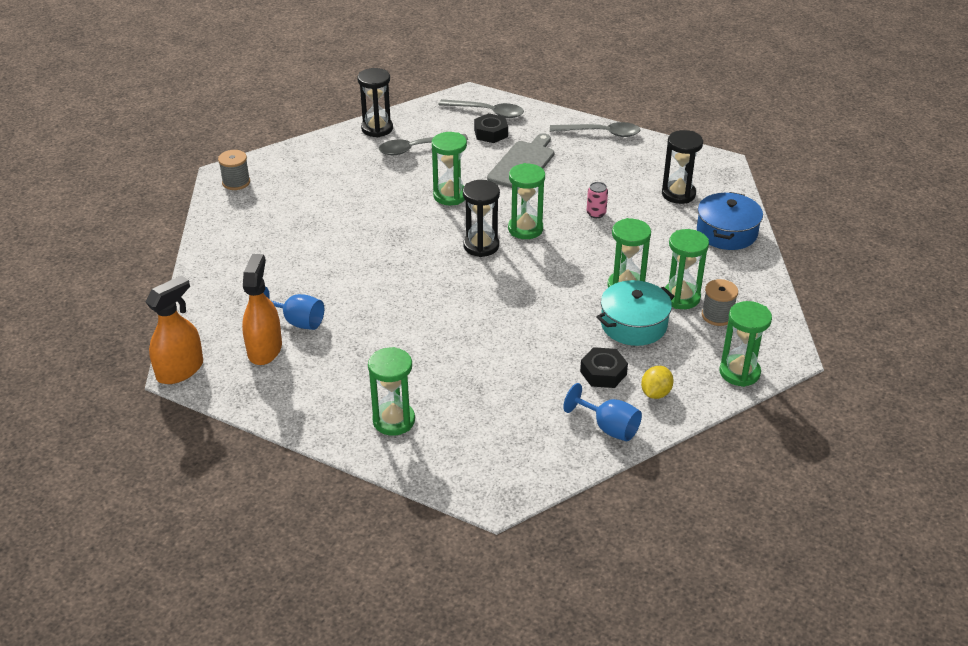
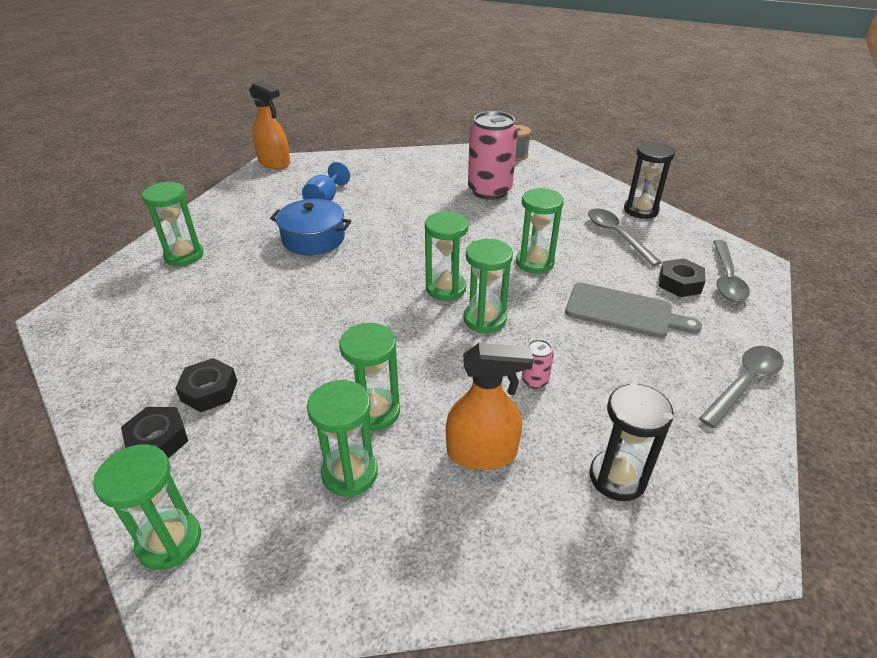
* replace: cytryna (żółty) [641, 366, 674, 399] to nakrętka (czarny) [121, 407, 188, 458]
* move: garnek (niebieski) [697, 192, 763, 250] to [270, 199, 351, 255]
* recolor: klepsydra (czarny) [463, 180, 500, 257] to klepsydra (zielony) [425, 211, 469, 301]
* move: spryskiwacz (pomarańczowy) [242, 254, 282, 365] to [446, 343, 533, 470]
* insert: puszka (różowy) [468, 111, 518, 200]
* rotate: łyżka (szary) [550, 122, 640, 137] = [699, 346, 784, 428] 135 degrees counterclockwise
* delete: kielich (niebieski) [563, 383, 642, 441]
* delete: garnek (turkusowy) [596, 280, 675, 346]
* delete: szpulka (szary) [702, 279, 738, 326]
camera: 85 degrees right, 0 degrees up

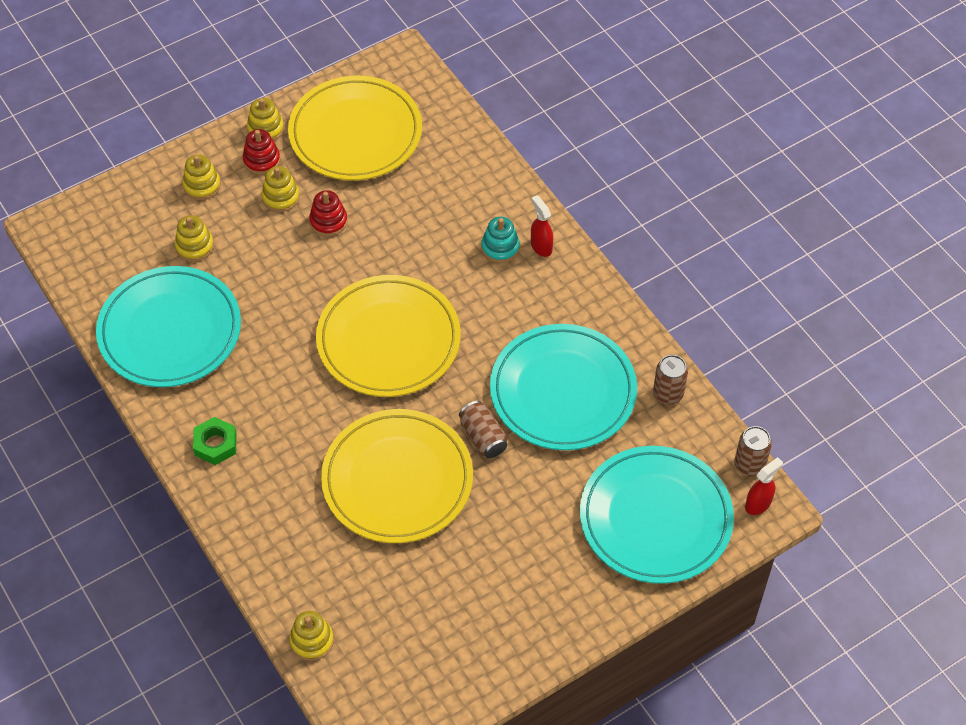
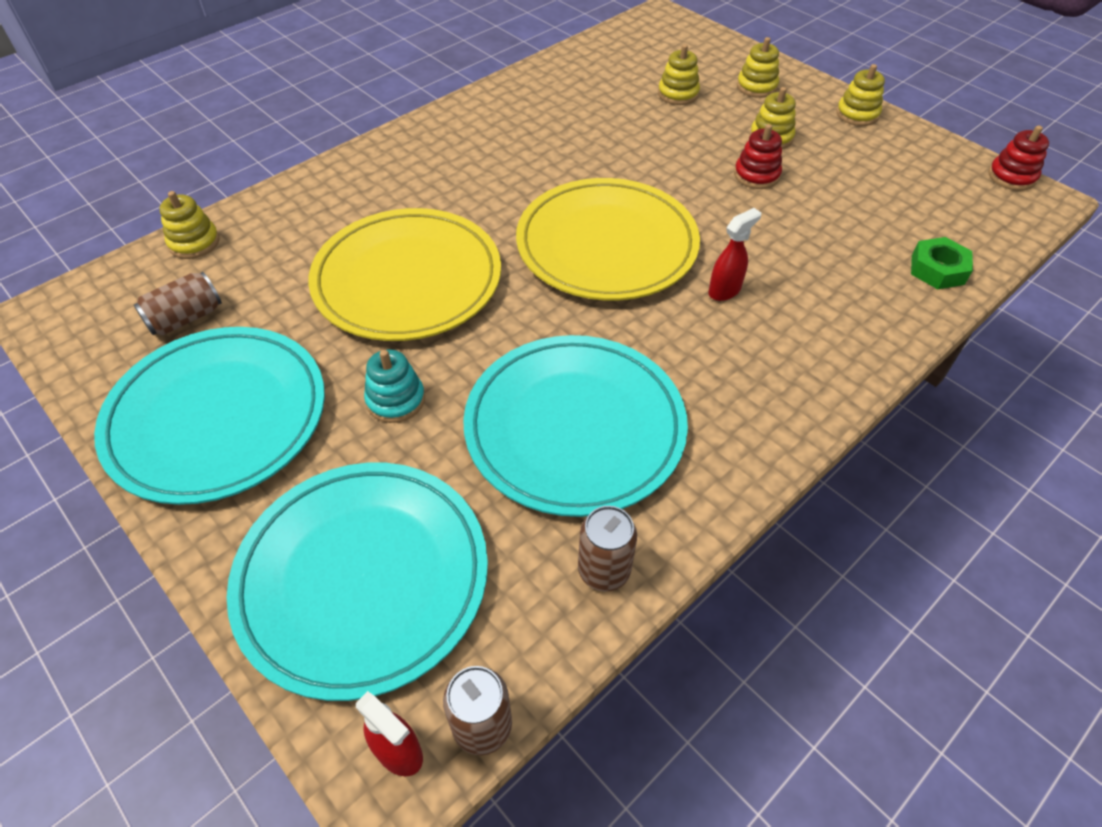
* move: talerz (turkusowy) [96, 266, 241, 387] to [94, 327, 325, 505]
* move: puszka (brązowy) [459, 401, 508, 458] to [134, 272, 222, 336]
* move: zabawka nakładanka (turkusowy) [481, 217, 520, 263] to [364, 349, 425, 423]
* move: spryskiwacz (czerwony) [531, 195, 553, 257] to [708, 208, 761, 301]
* move: nakrętka (zielony) [193, 417, 237, 465] to [911, 237, 973, 289]
* move: zabawka nakładanka (czerwony) [243, 129, 280, 175] to [988, 125, 1049, 191]
* delete: talerz (żółty) [288, 76, 422, 180]
camera: 80 degrees right, 5 degrees down

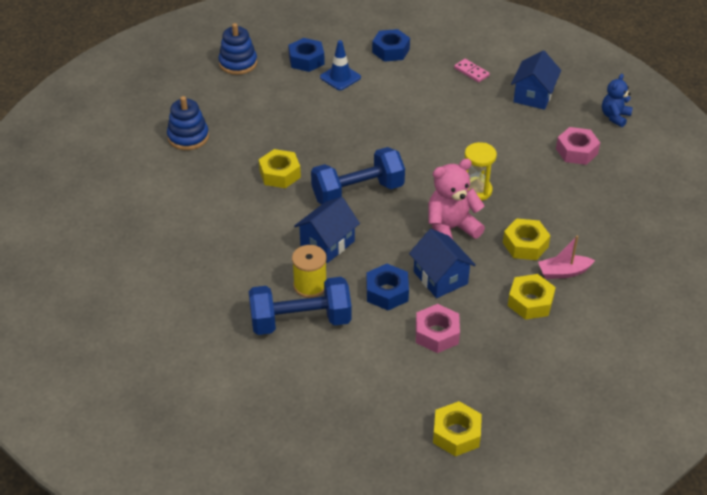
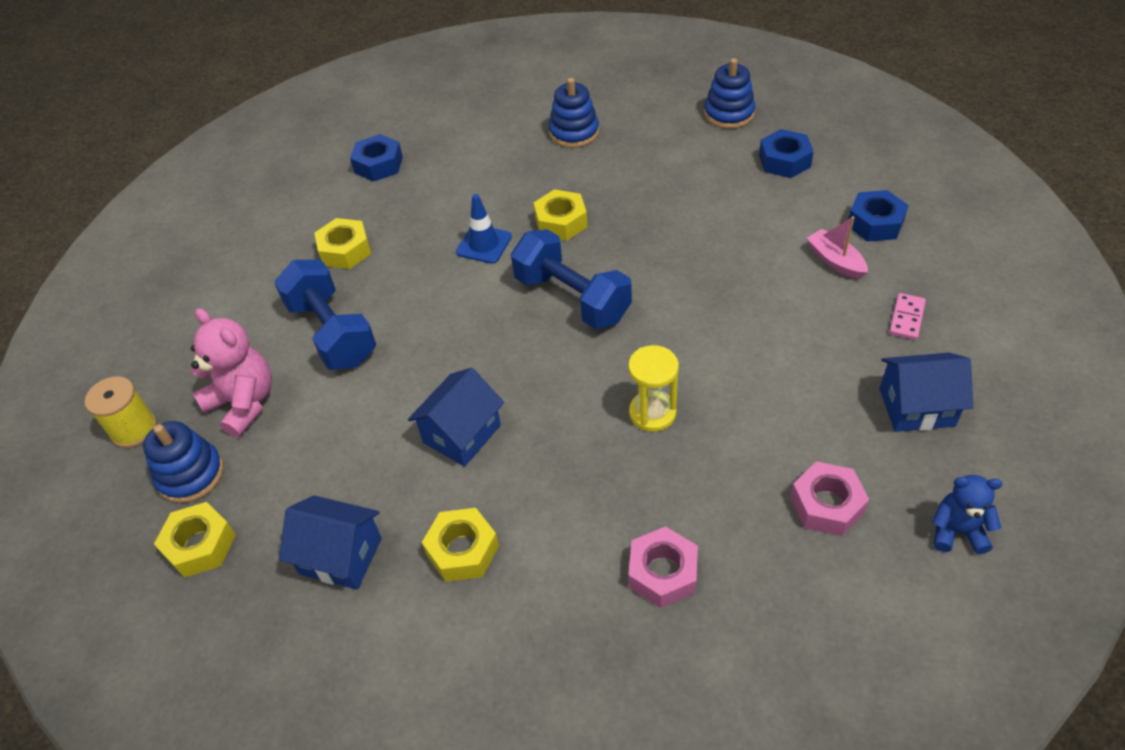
* move: szpulka (żółty) [292, 245, 327, 298] to [85, 376, 157, 448]
* insert: zabawka nakładanka (niebieski) [143, 421, 224, 503]
* move: miś (różowy) [428, 159, 485, 239] to [191, 308, 272, 438]
* move: domek (niebieski) [294, 197, 360, 263] to [279, 495, 382, 590]
* move: nakrętka (żółty) [503, 218, 551, 260] to [314, 218, 371, 269]
* move: nakrętka (niebieski) [366, 264, 409, 310] to [350, 134, 403, 182]
* move: pachołek (niebieski) [320, 40, 361, 90] to [456, 194, 512, 264]
* move: nakrętka (różowy) [416, 304, 460, 353] to [628, 526, 698, 608]
* move: łódka (różowy) [538, 235, 595, 279] to [807, 216, 868, 279]
camera: 70 degrees right, 5 degrees up

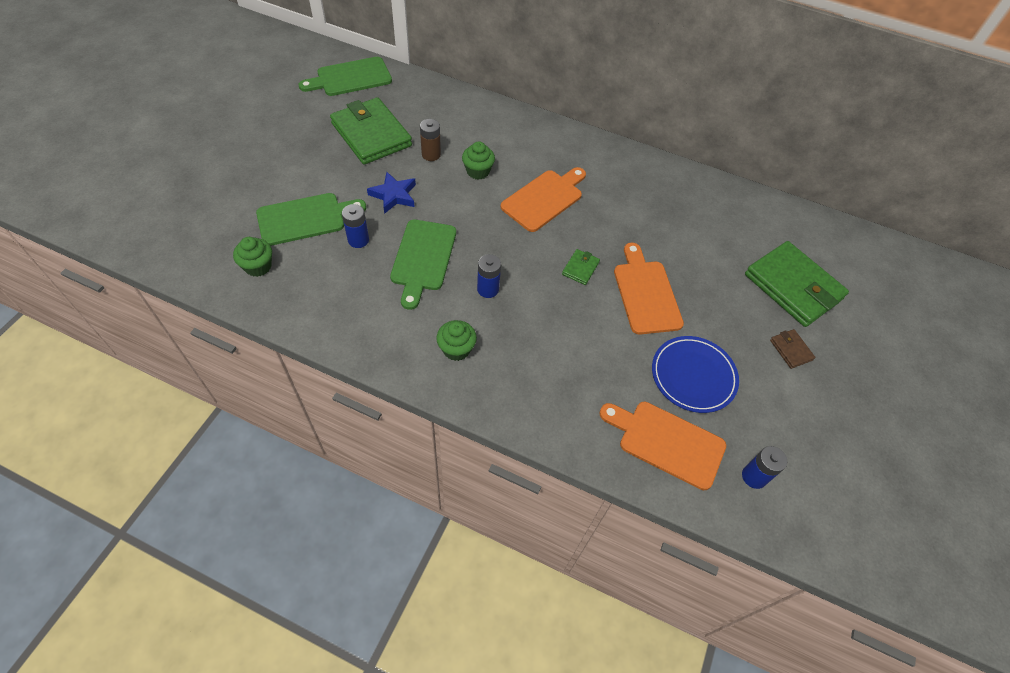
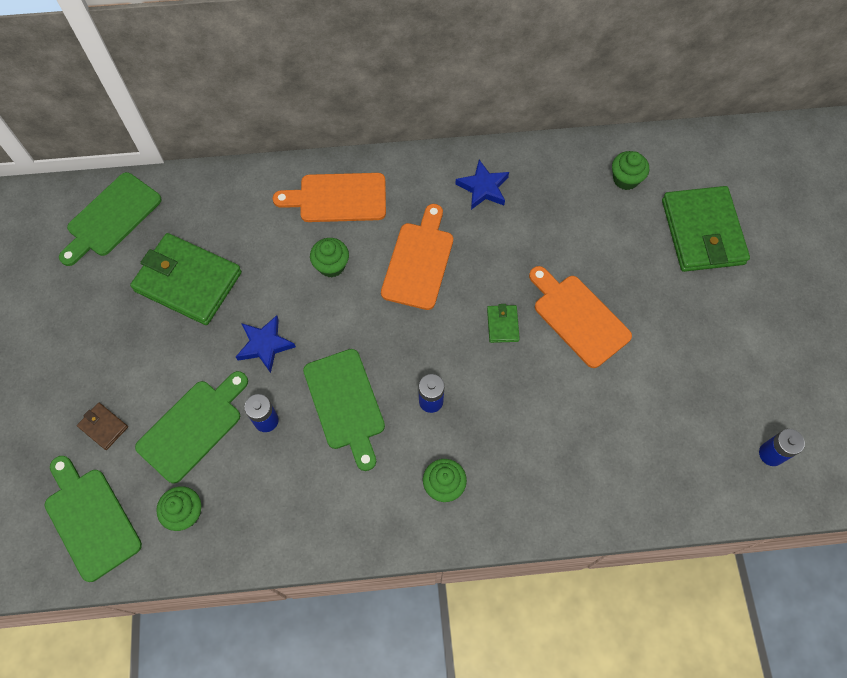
* insert: deska do krojenia (zielony) [45, 456, 142, 582]
* move: portfel (brązowy) [770, 329, 815, 369] to [77, 403, 128, 450]
* move: deska do krojenia (pomarańczowy) [599, 402, 726, 490] to [273, 173, 386, 222]
* insert: gwiazda (niebieski) [455, 160, 509, 210]
* insert: muffinka (zielony) [612, 151, 649, 190]
* rotate: portfel (zielony) [745, 241, 849, 327] = [662, 186, 750, 272] 60 degrees clockwise
* delete: bateria (brązowy) [420, 119, 441, 161]
* delete: talerz (niebieski) [652, 336, 739, 413]
camera: 25 degrees left, 10 degrees up

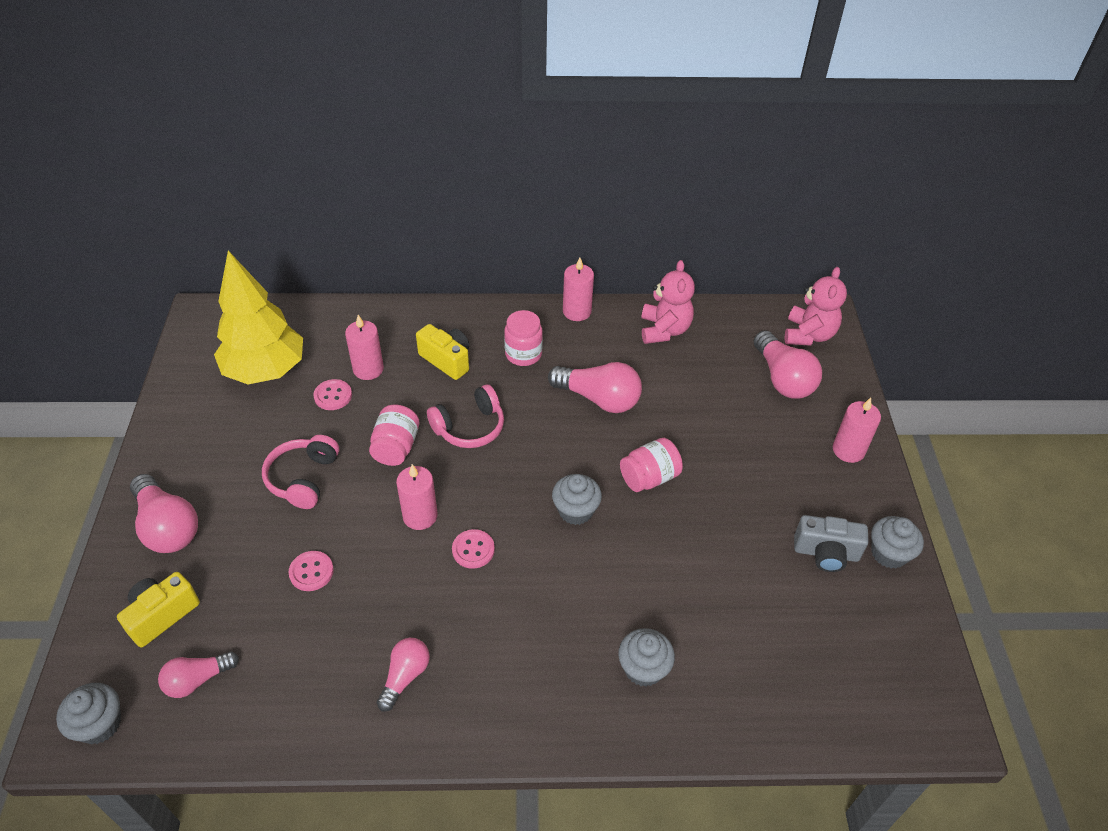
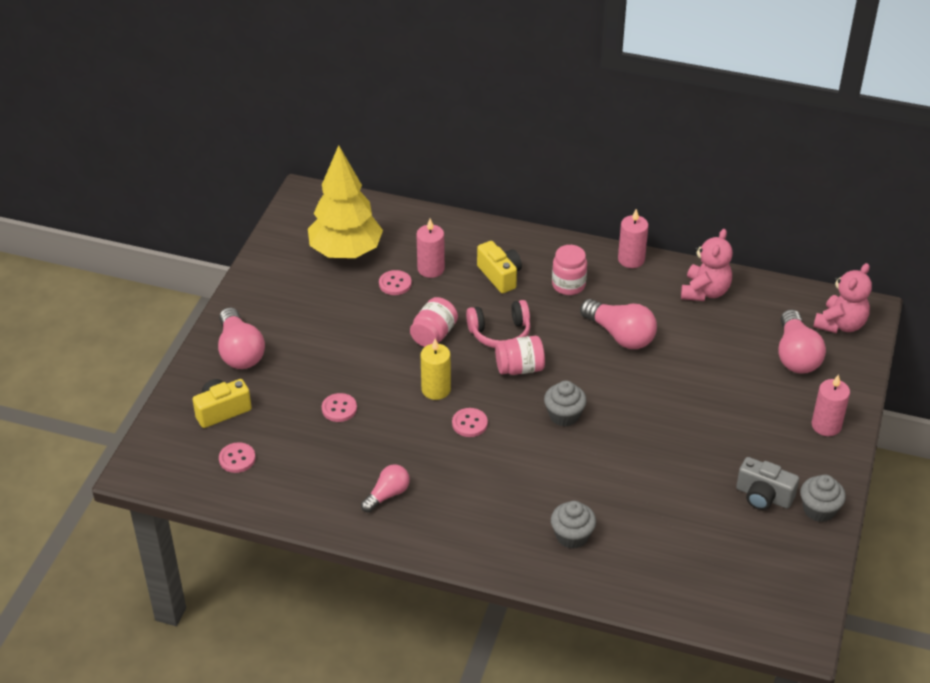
* replace: żarówka (różowy) [158, 652, 239, 698] to guzik (różowy) [219, 442, 256, 473]
* recolor: świeca (różowy) [396, 464, 438, 530] to świeca (żółty) [421, 339, 451, 400]
* move: słoik (różowy) [620, 438, 683, 492] to [495, 336, 545, 375]
* delete: muffinka (szary) [56, 683, 121, 744]
* delete: słuchawki (różowy) [262, 435, 339, 509]
camera: 20 degrees right, 5 degrees down

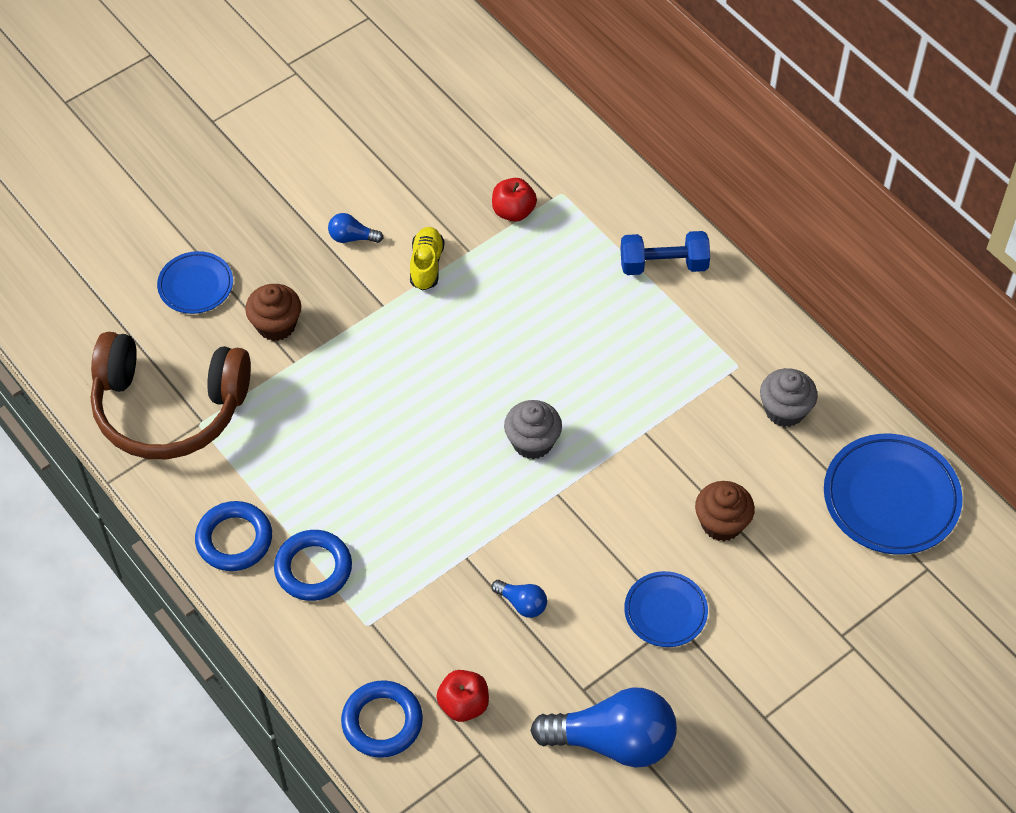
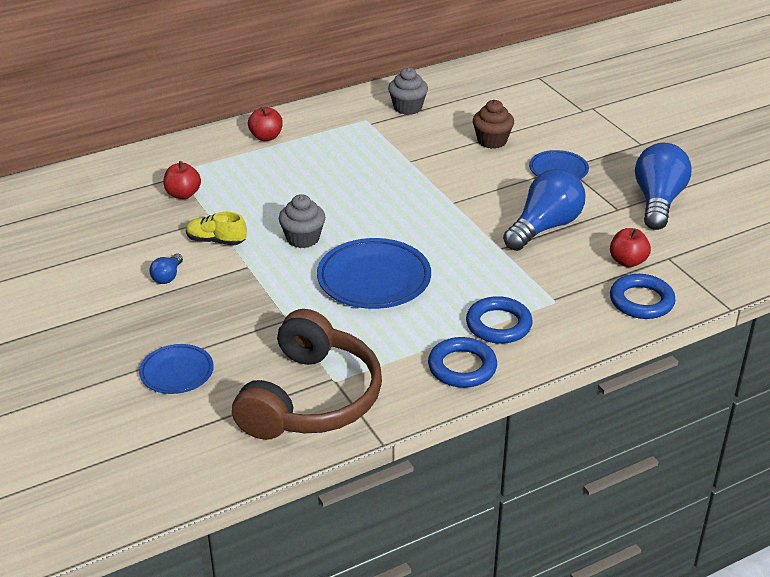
* replace: hantel (niebieski) [620, 231, 710, 275] to jabłko (czerwony) [248, 107, 283, 141]
* move: muffinka (szary) [504, 400, 562, 459] to [279, 194, 325, 248]
* move: talerz (niebieski) [824, 434, 963, 555] to [317, 238, 431, 309]
* resize: żarówka (niebieski) [491, 580, 547, 618] = [503, 169, 585, 251] x2.24
* delete: muffinka (brązowy) [245, 284, 301, 341]
camera: 80 degrees left, 20 degrees down

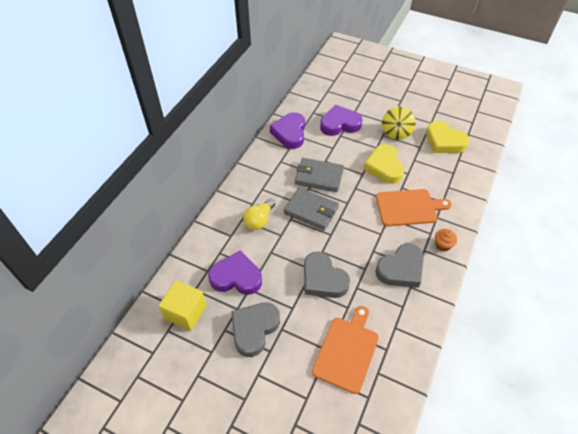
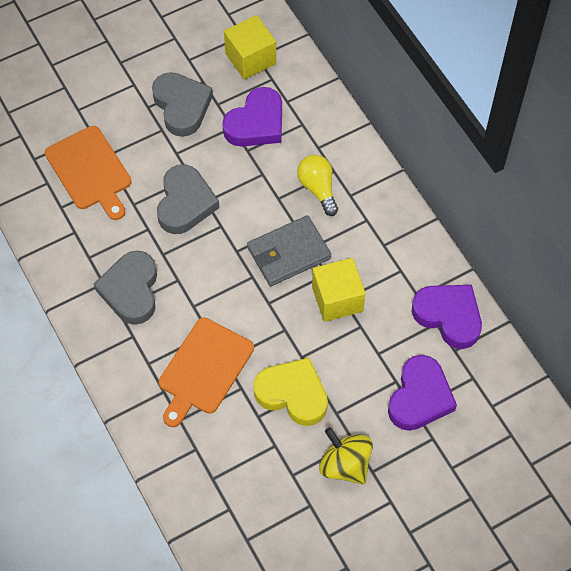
* rotate: serce (szary) [304, 251, 350, 298] = [157, 164, 219, 234] 105 degrees clockwise
* replace: portfel (szary) [295, 158, 344, 192] to sześcian (żółty) [312, 258, 366, 322]
* delete: serce (żółty) [426, 121, 470, 153]
* delete: muffinka (pomarańczowy) [435, 229, 457, 252]
camera: 125 degrees right, 10 degrees up

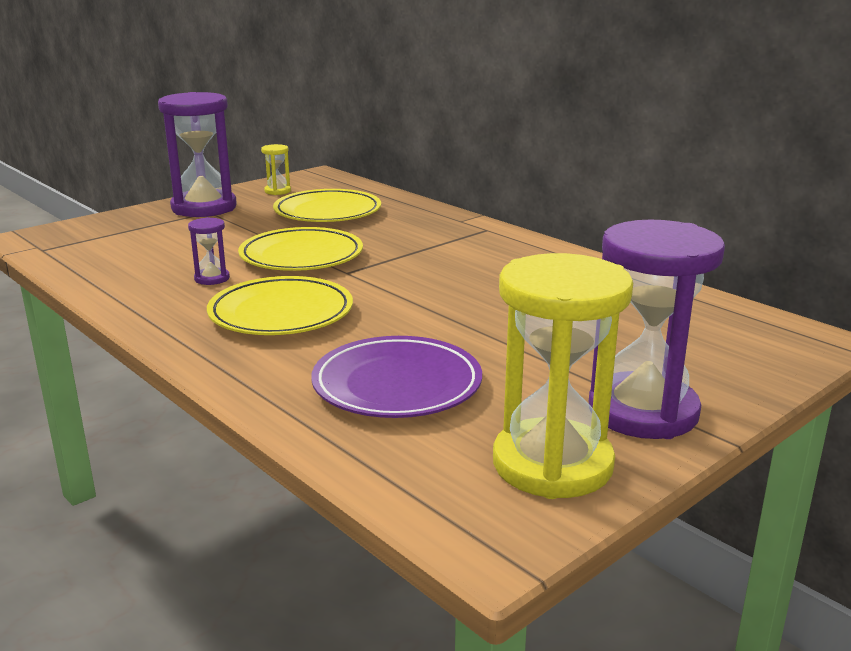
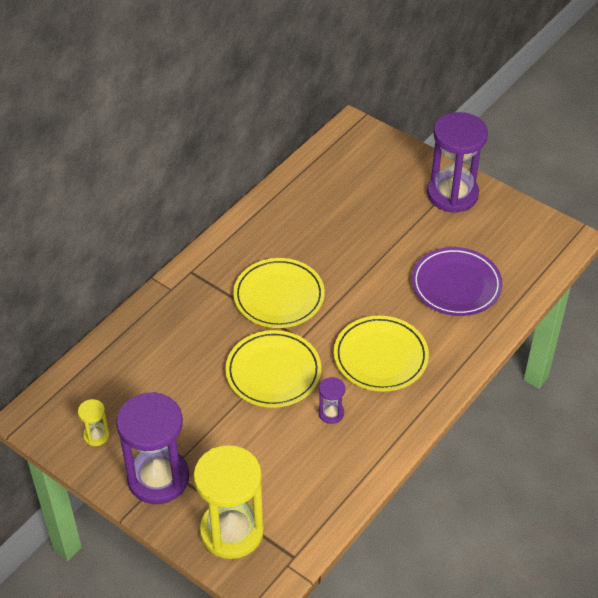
* move: klepsydra (żółty) [493, 253, 633, 499] to [193, 445, 264, 559]
* move: talerz (żółty) [273, 189, 381, 222] to [233, 258, 325, 328]
camera: 100 degrees left, 25 degrees up

